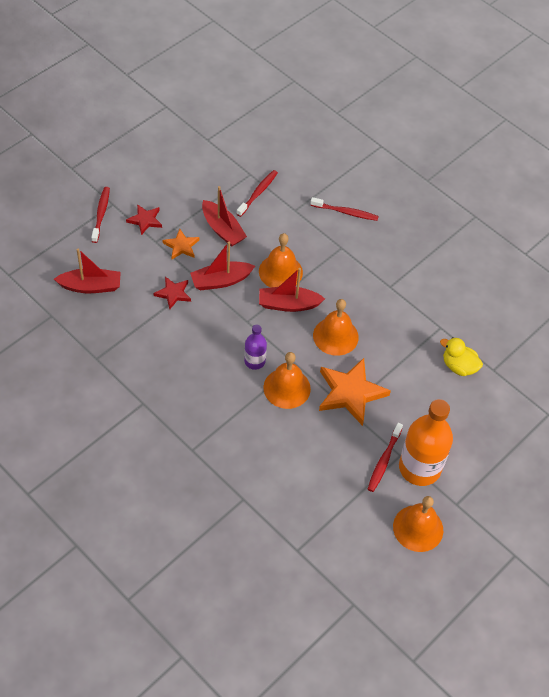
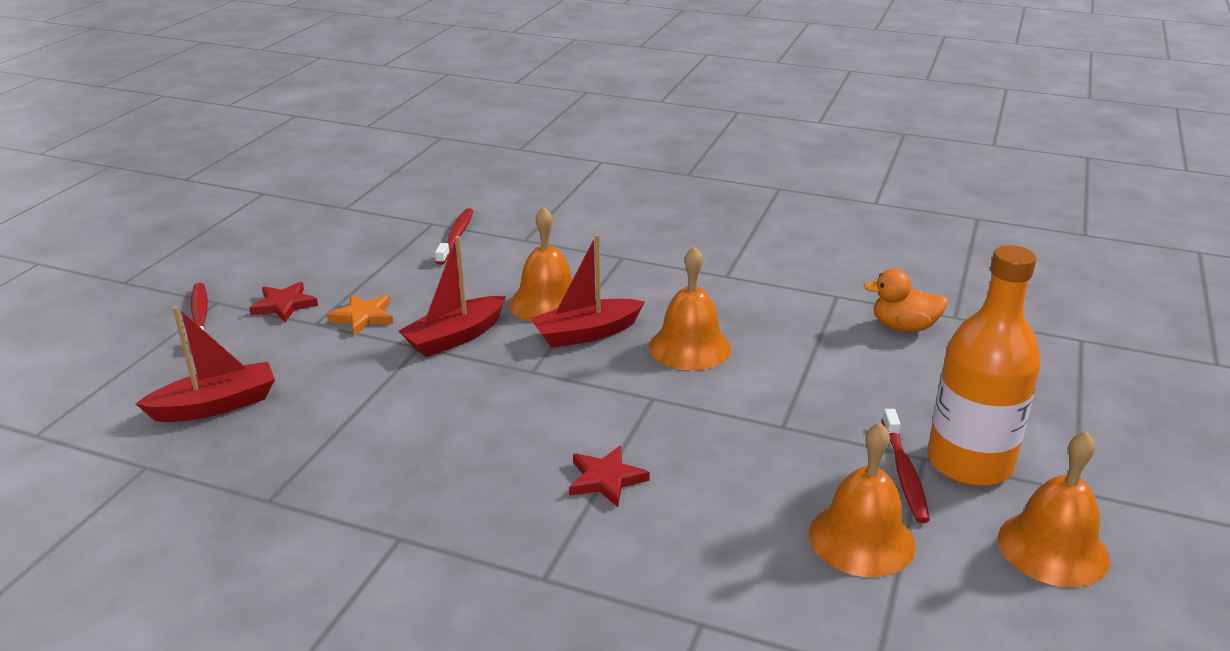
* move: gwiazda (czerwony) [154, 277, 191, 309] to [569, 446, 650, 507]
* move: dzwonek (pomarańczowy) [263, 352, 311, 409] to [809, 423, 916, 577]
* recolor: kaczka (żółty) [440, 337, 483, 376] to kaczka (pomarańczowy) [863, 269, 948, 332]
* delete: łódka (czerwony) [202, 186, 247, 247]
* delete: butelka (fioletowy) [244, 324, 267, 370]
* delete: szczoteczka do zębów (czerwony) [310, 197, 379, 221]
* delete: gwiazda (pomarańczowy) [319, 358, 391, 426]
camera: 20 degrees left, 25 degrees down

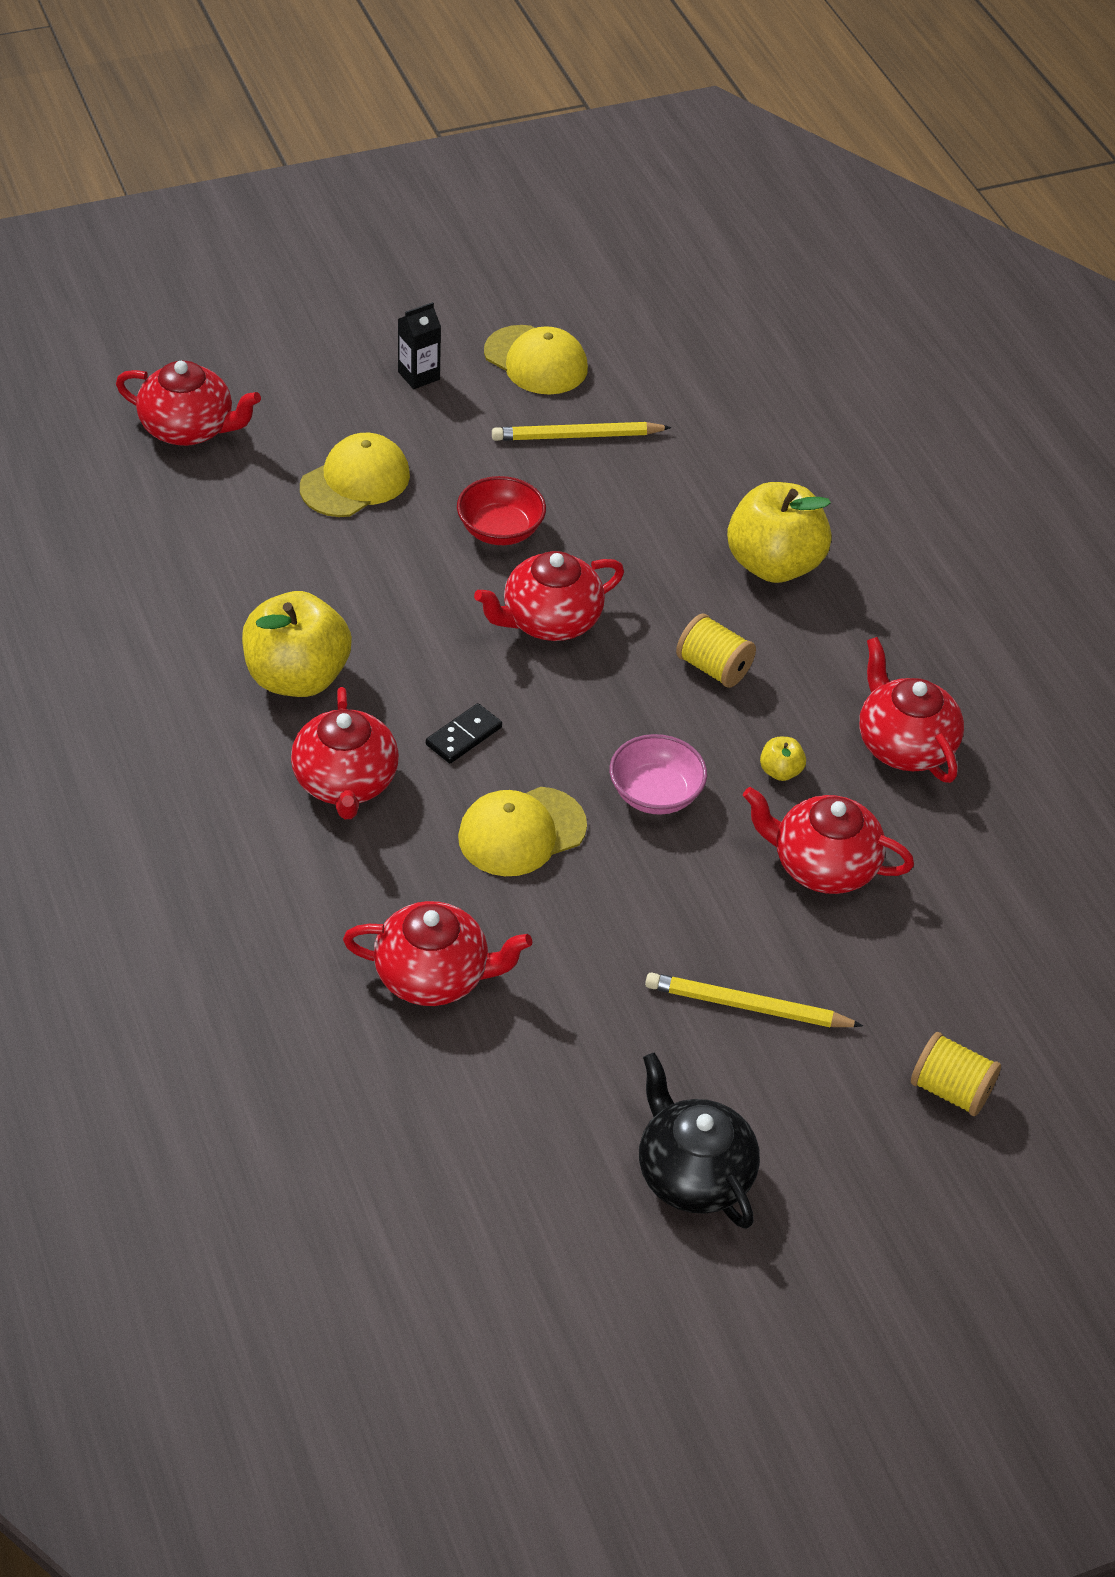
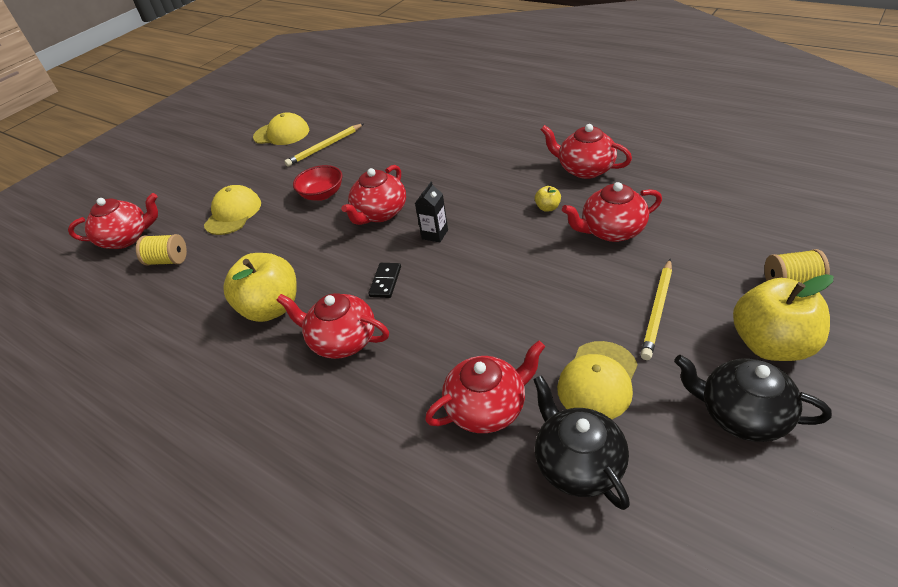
* move: szpulka (żółty) [676, 614, 756, 688] to [136, 234, 187, 265]
* rotate: imbryk (czerwony) [291, 687, 399, 819] = [276, 293, 389, 359] 150 degrees clockwise
* move: karton mleka (czarny) [398, 302, 441, 389] to [415, 182, 448, 242]
* insert: imbryk (czarny) [533, 375, 630, 510]
* move: czapka (żółty) [458, 787, 587, 876] to [557, 341, 638, 419]
* rotate: ołówek (żółty) [645, 972, 863, 1027] = [640, 259, 672, 360] 45 degrees counterclockwise
* move: jabłko (żółty) [727, 482, 832, 583] to [733, 274, 834, 361]
* delete: miska (różowy) [610, 734, 707, 815]
camera: 25 degrees left, 5 degrees down

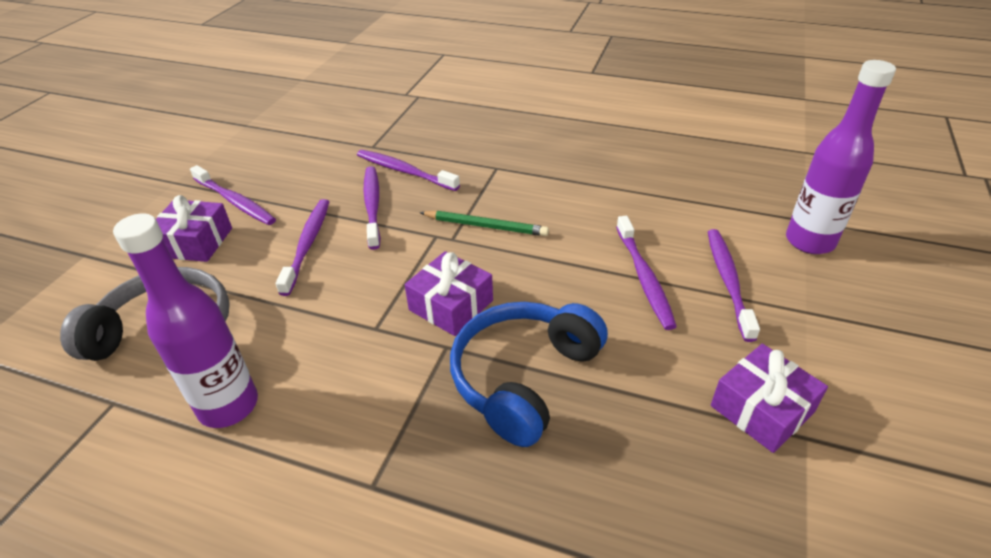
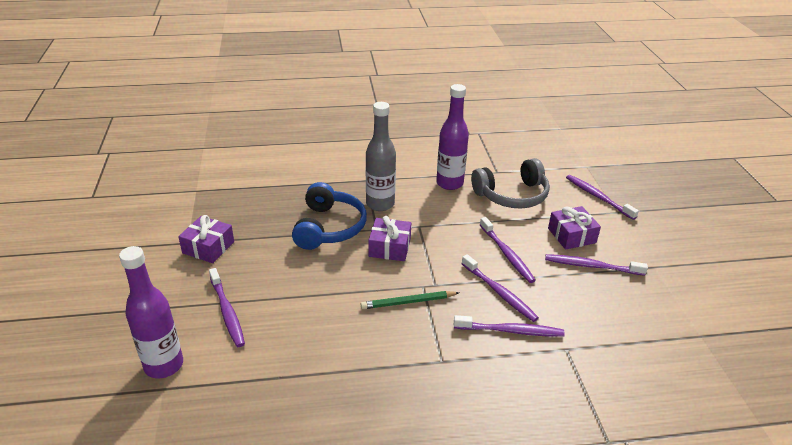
* insert: butelka (szary) [366, 102, 396, 211]
* move: szczoteczka do zębów (fioletowy) [616, 216, 677, 330] to [566, 175, 639, 220]
camera: 150 degrees right, 5 degrees down

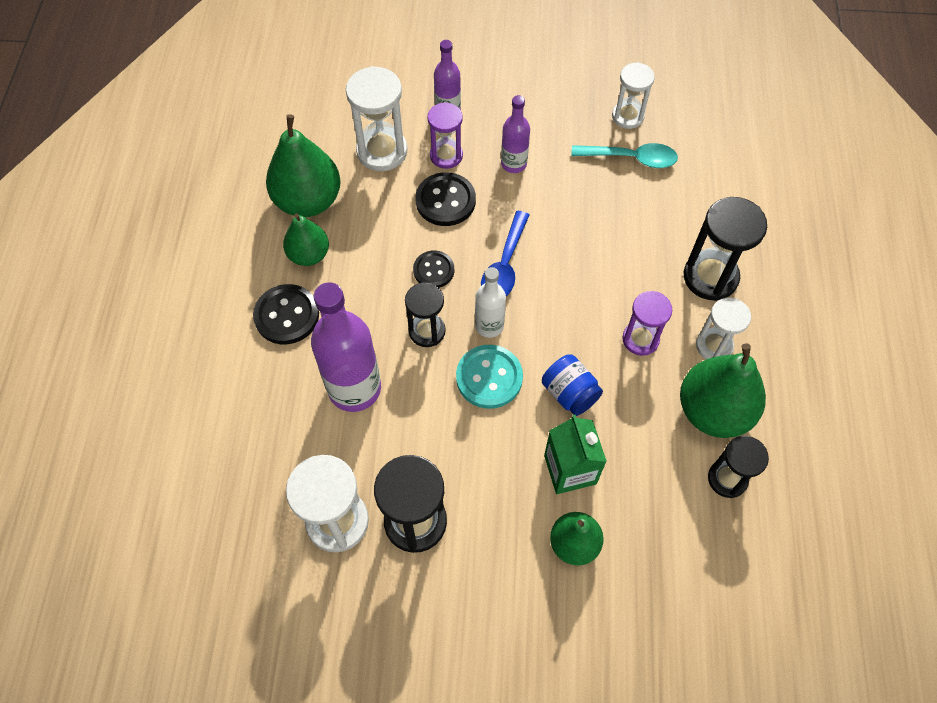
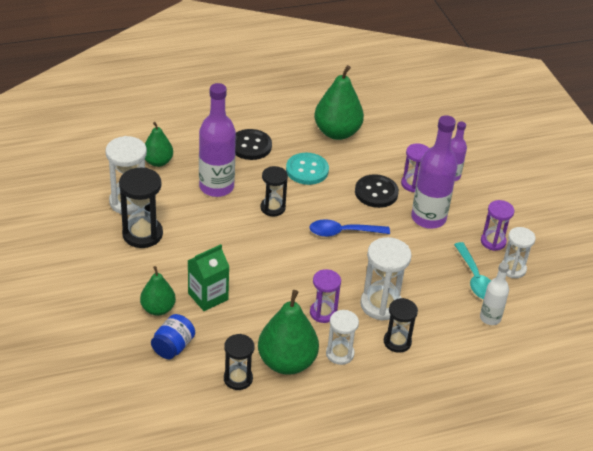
* move: gruszka (zielony) [283, 213, 329, 266] to [145, 122, 173, 167]
* move: słoik (niebieski) [542, 354, 603, 416] to [151, 314, 195, 359]
* move: guzik (turkusowy) [456, 345, 523, 409] to [286, 153, 329, 185]
* move: klepsydra (biały) [346, 66, 407, 171] to [360, 237, 412, 321]
* resize: klepsydra (czarny) [684, 197, 767, 301] = [384, 298, 418, 353] x0.65
* resize: butelka (fioletowy) [501, 95, 530, 173] = [411, 115, 458, 229] x1.80
* move: butelka (biały) [475, 267, 506, 338] to [480, 262, 509, 325]
* insert: klepsydra (fioletowy) [481, 200, 514, 251]
* delete: guzik (czarny) [413, 250, 454, 288]
camera: 65 degrees right, 20 degrees down

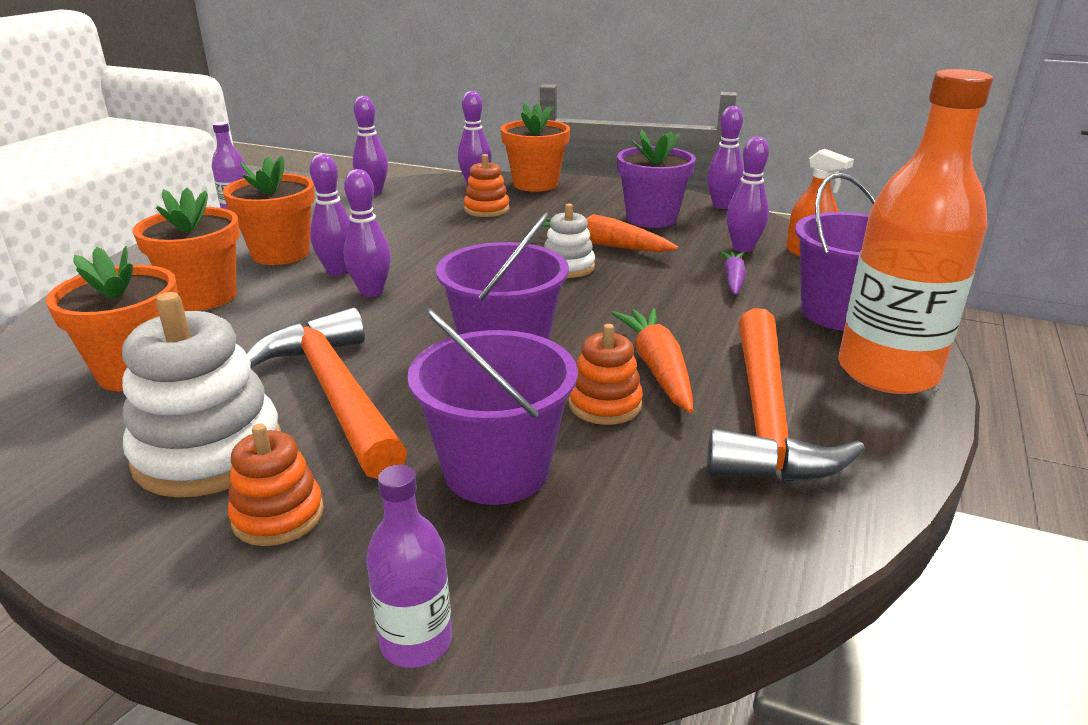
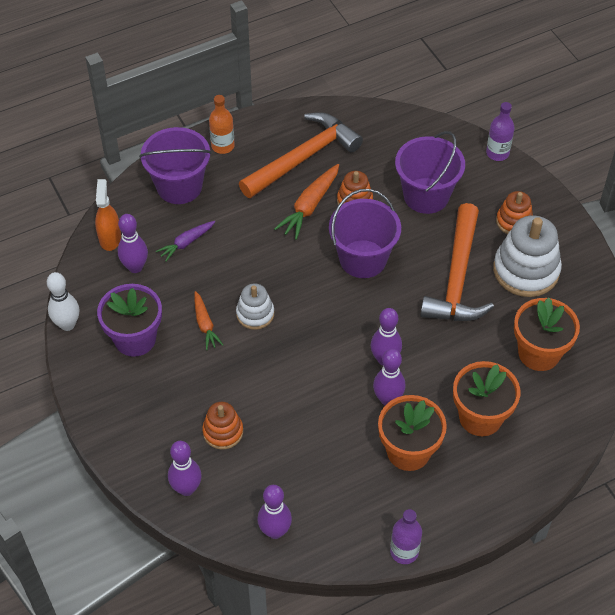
* recolor: kręgiel (fioletowy) [707, 106, 744, 209] to kręgiel (biały) [47, 272, 79, 331]
* resize: marchewka (pomarańczowy) [541, 214, 678, 252] = [194, 291, 223, 350] x0.64
* resize: butelka (pomarańczowy) [838, 69, 993, 394] = [209, 95, 235, 154] x0.47
* delete: doniczka (pomarańczowy) [501, 102, 570, 192]
camera: 140 degrees left, 25 degrees up

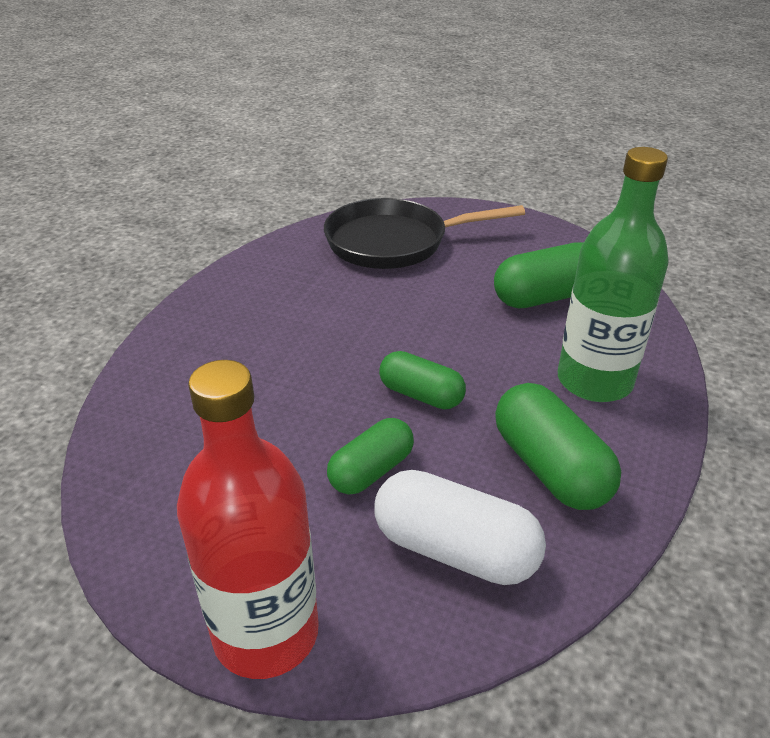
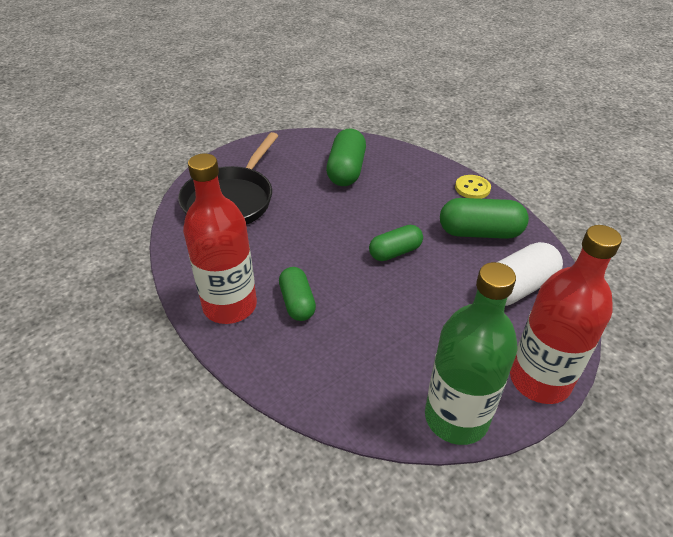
* insert: butelka (czerwony) [183, 154, 257, 324]
* move: kapsułka (zielony) [327, 418, 414, 495] to [279, 267, 316, 321]
* move: butelka (zielony) [558, 147, 669, 402] to [425, 262, 517, 445]
* insert: guzik (żółty) [455, 175, 491, 199]
camera: 60 degrees left, 5 degrees up

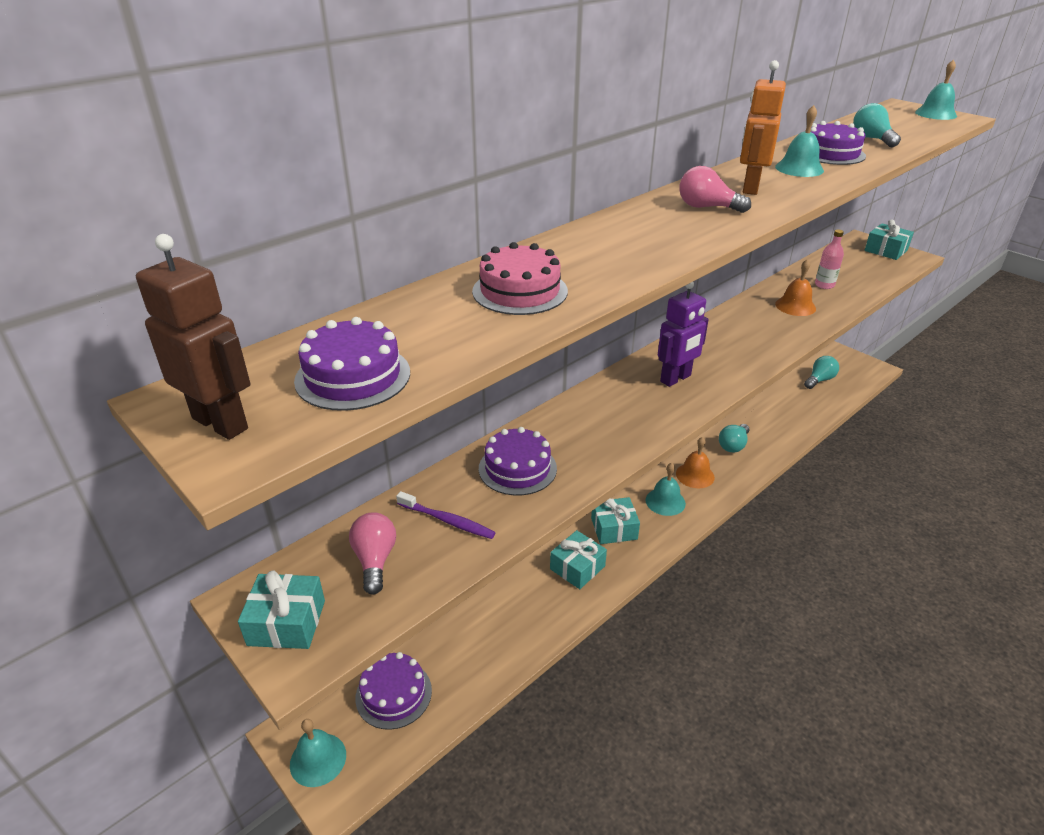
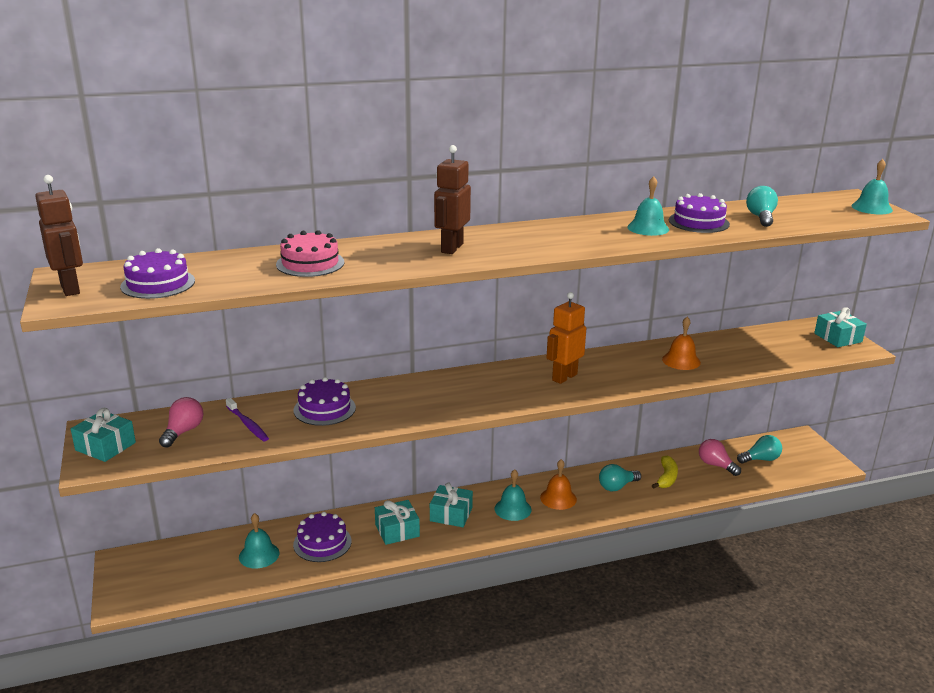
* move: dzwonek (turkusowy) [290, 719, 346, 787] to [239, 513, 279, 569]
* move: tort (fioletowy) [355, 652, 432, 730] to [293, 512, 352, 562]
* insert: robot (brązowy) [434, 145, 471, 254]
* move: robot (pomarańczowy) [740, 60, 786, 195] to [546, 292, 586, 384]
* insert: banan (żółty) [652, 456, 678, 489]
* move: żarówka (różowy) [679, 166, 751, 213] to [699, 439, 741, 476]
* delete: robot (fioletowy) [658, 282, 709, 387]
* delete: butelka (różowy) [815, 230, 844, 289]
camera: 25 degrees right, 10 degrees down

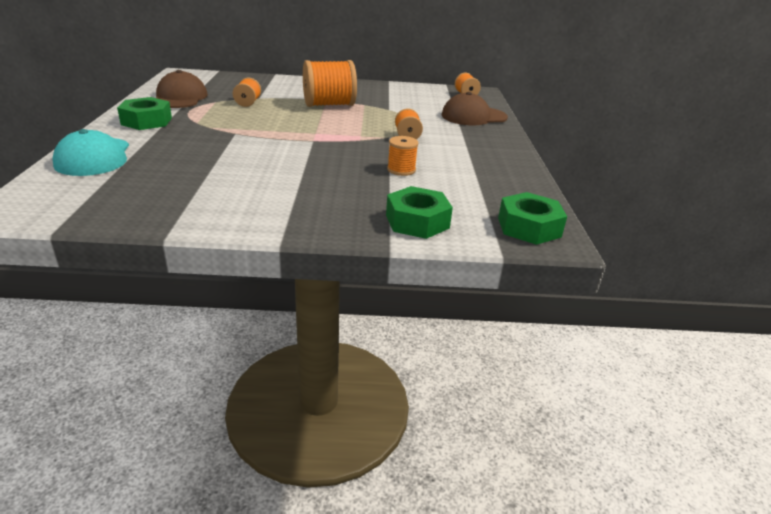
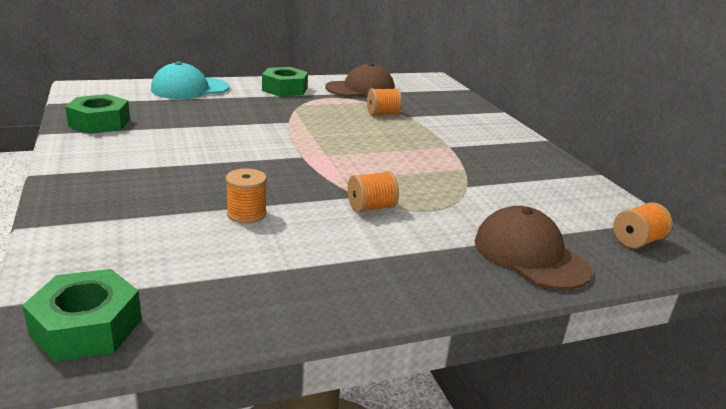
* move: nakrętka (zielony) [386, 186, 453, 239] to [65, 94, 130, 134]
* delete: szpulka (pomarańczowy) [303, 60, 357, 107]
camera: 70 degrees right, 5 degrees down

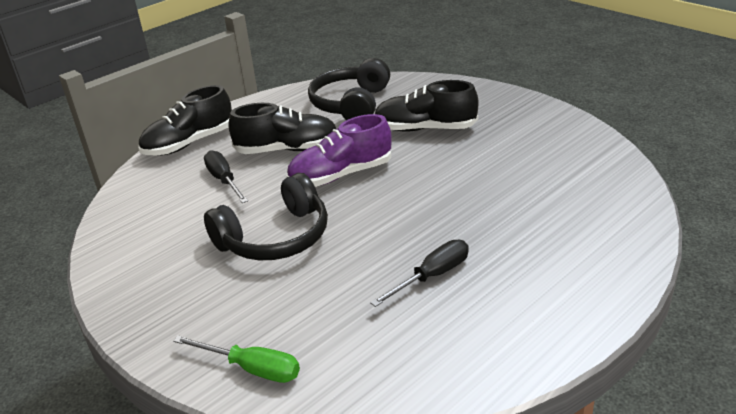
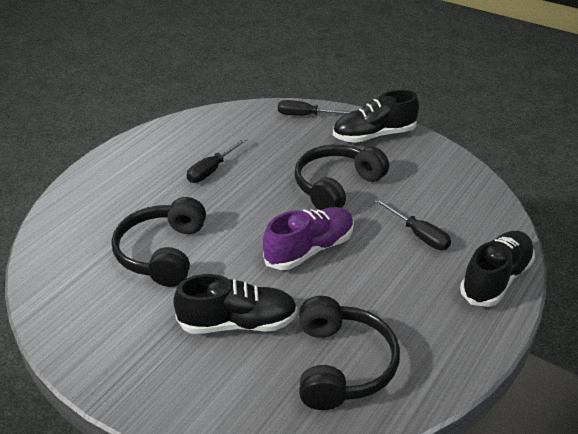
* insert: słuchawki (czarny) [112, 197, 206, 287]
* recolor: śrubokręt (zielony) [173, 335, 300, 383] to śrubokręt (czarny) [278, 100, 352, 116]
* move: but (czarny) [229, 103, 336, 154] to [333, 90, 419, 143]
camera: 165 degrees right, 5 degrees up

